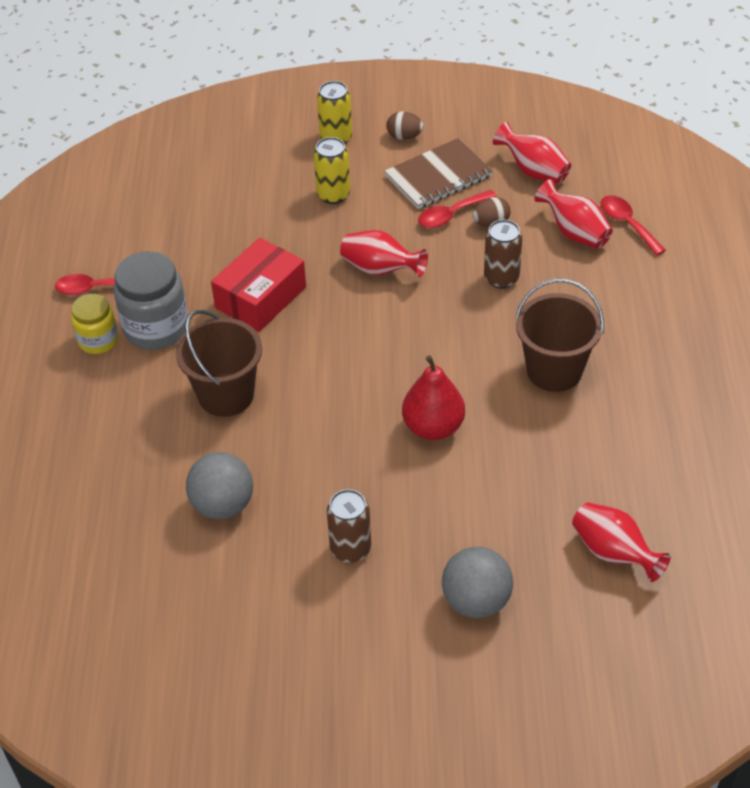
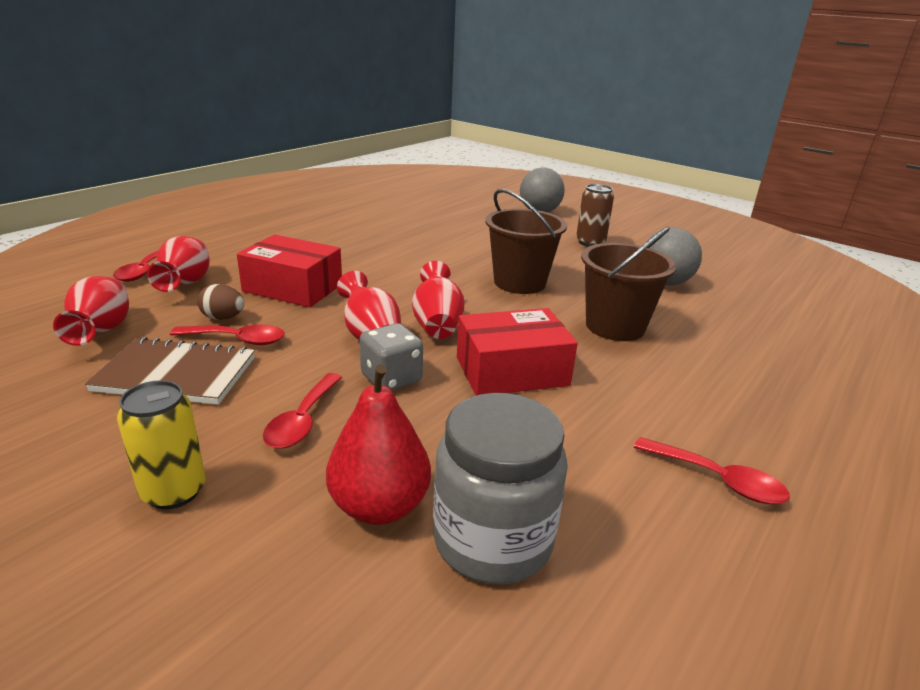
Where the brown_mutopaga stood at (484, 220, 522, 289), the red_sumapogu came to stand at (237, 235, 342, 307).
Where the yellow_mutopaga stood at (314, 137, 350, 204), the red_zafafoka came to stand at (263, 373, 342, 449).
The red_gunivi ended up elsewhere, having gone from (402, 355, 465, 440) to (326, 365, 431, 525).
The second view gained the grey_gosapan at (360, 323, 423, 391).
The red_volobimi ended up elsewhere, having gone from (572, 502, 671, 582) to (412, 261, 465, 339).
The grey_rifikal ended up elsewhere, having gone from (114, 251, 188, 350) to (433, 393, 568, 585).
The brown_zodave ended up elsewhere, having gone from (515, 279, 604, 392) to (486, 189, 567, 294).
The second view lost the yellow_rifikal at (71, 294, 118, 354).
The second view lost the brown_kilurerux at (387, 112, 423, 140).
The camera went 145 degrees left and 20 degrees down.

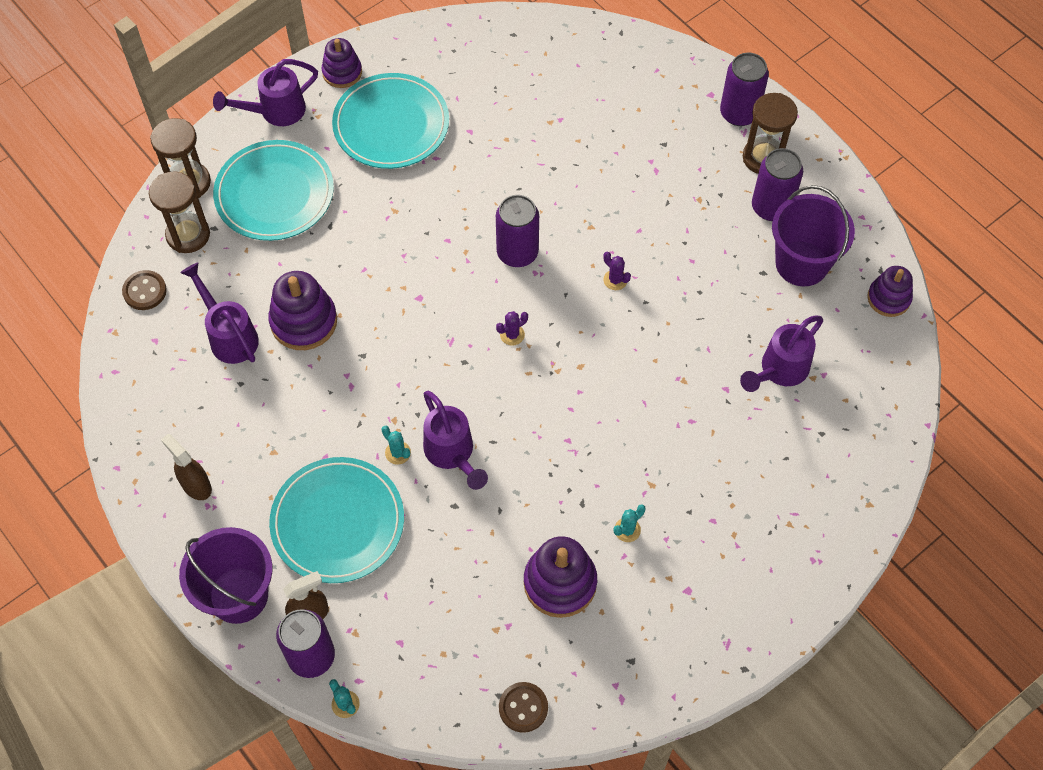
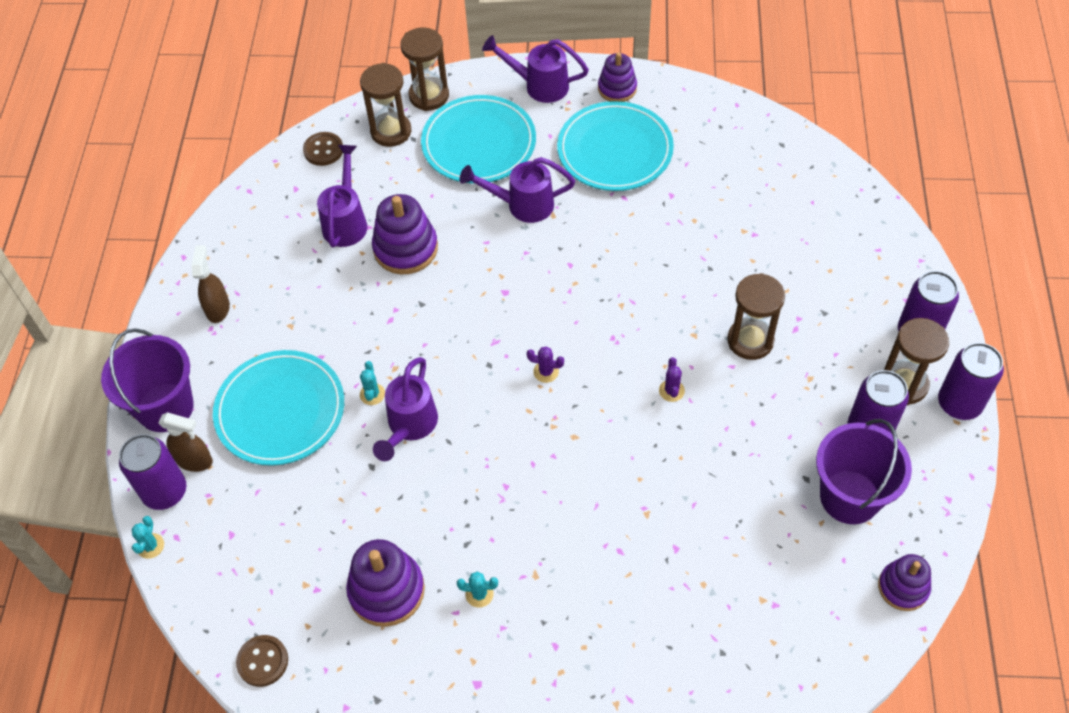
The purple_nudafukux ended up elsewhere, having gone from (740, 316, 823, 392) to (460, 157, 575, 223).
The second view gained the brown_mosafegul at (727, 273, 785, 360).
The purple_mutopaga ended up elsewhere, having gone from (496, 195, 539, 267) to (938, 343, 1004, 420).
The camera went 45 degrees right and 5 degrees down.

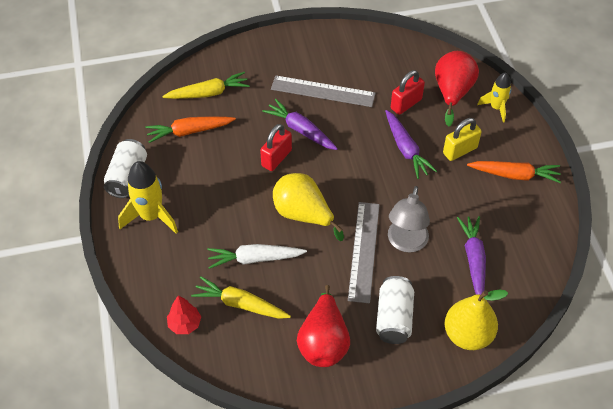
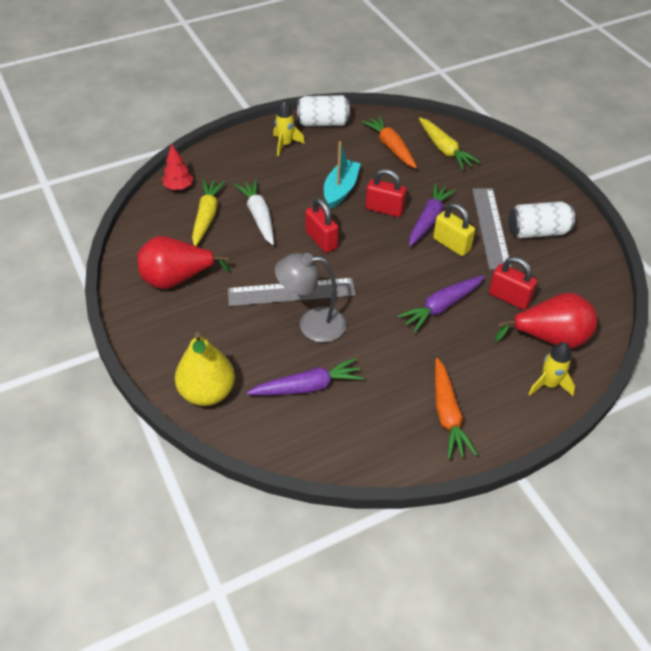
The size of the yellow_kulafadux at (118, 161, 178, 234) changed by a factor of 0.62.
Where the yellow_gunivi stood at (273, 173, 344, 241), the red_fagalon came to stand at (305, 198, 339, 253).
The second view gained the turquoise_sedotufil at (324, 141, 361, 209).
The yellow_fagalon ended up elsewhere, having gone from (443, 118, 482, 161) to (433, 203, 475, 256).
The white_mutopaga ended up elsewhere, having gone from (376, 276, 414, 344) to (508, 201, 575, 239).
The camera went 75 degrees right and 5 degrees down.

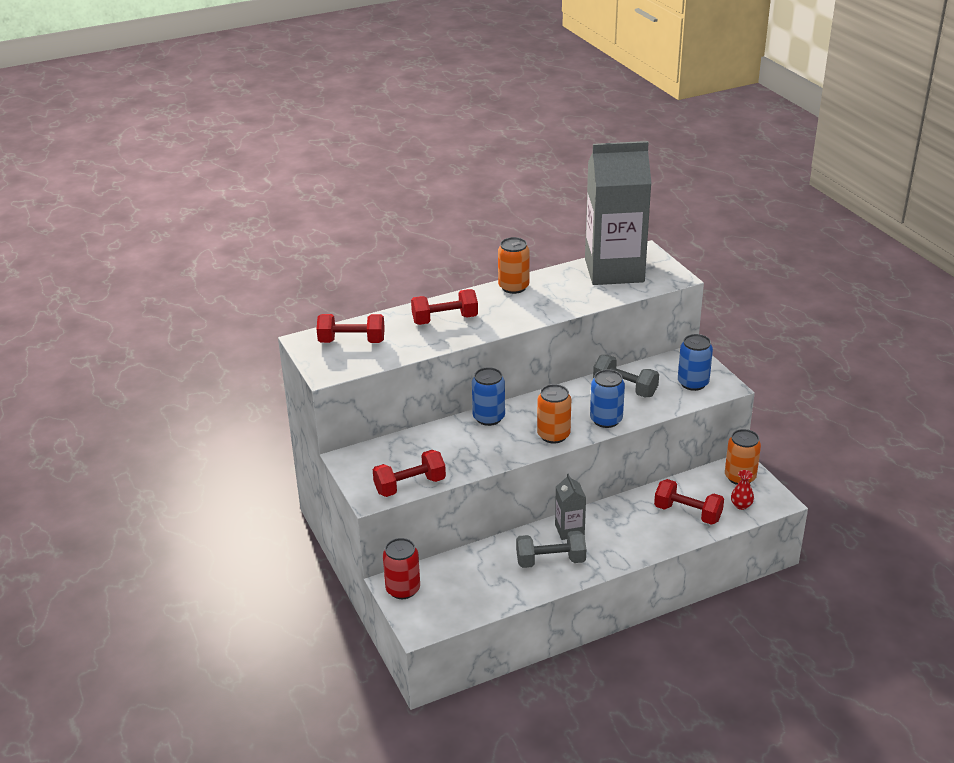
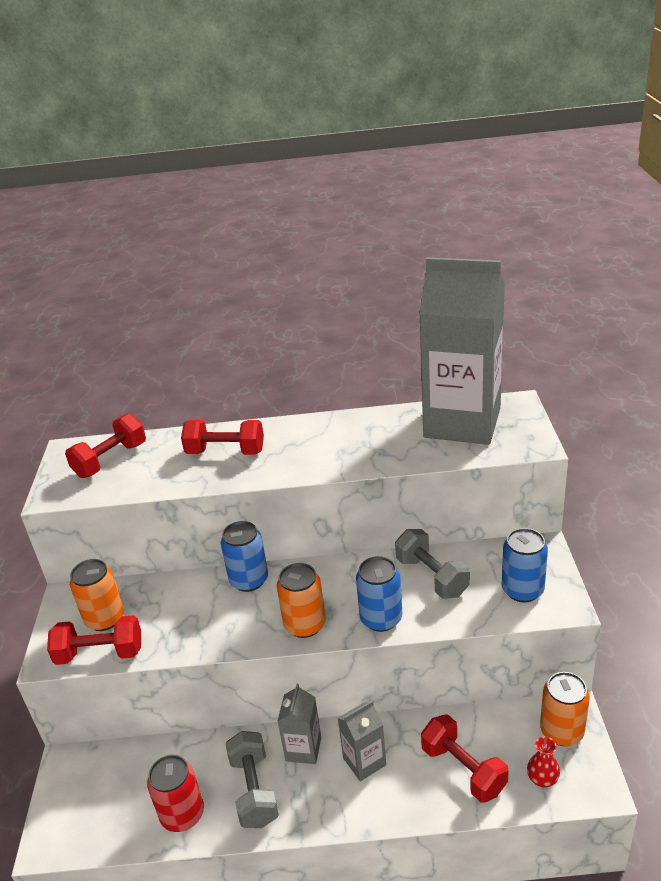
The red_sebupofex at (317, 314, 385, 343) ended up facing another way, 75 degrees counterclockwise from before.
The orange_mutopaga ended up elsewhere, having gone from (498, 237, 530, 294) to (70, 559, 124, 631).
The red_mutopaga ended up elsewhere, having gone from (383, 538, 420, 599) to (147, 755, 204, 832).
The grey_sebupofex at (516, 531, 586, 568) ended up facing another way, 60 degrees clockwise from before.
The second view gained the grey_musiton at (338, 701, 386, 781).
The camera went 25 degrees right and 0 degrees up.

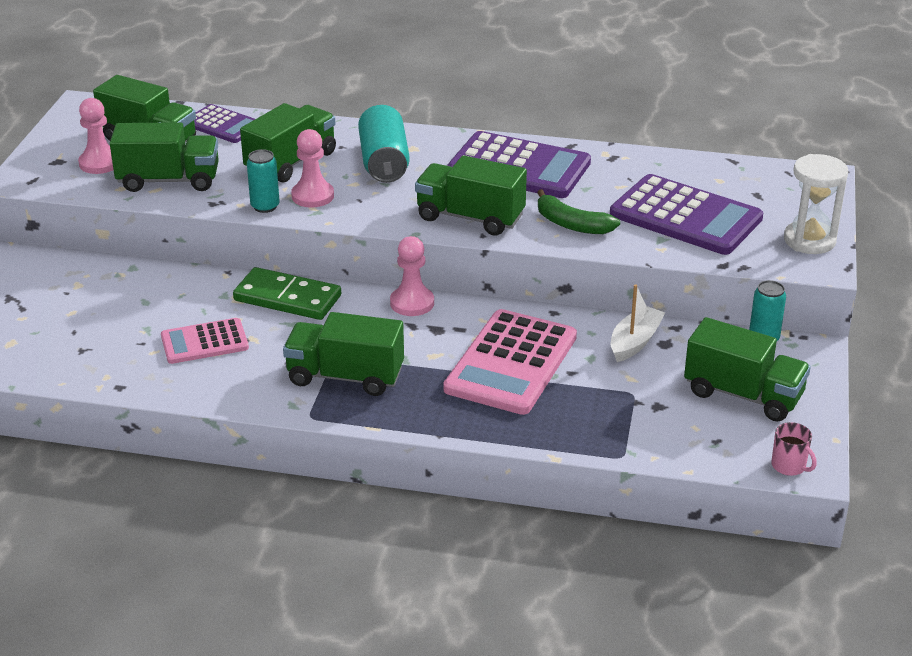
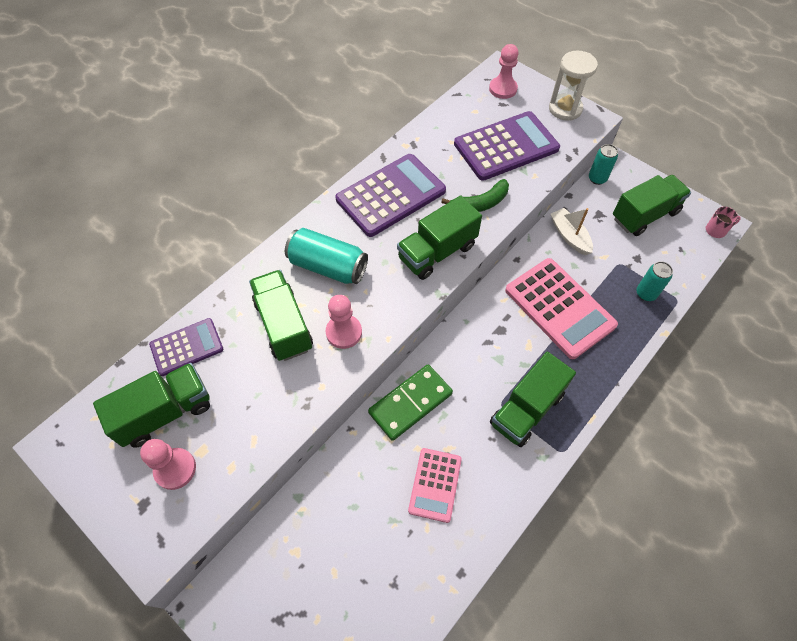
The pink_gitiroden ended up elsewhere, having gone from (390, 236, 434, 316) to (489, 44, 519, 99).
The turquoise_mutopaga ended up elsewhere, having gone from (247, 149, 280, 213) to (636, 261, 673, 301).
The second view lost the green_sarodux at (110, 122, 219, 192).
The camera went 60 degrees left and 25 degrees up.

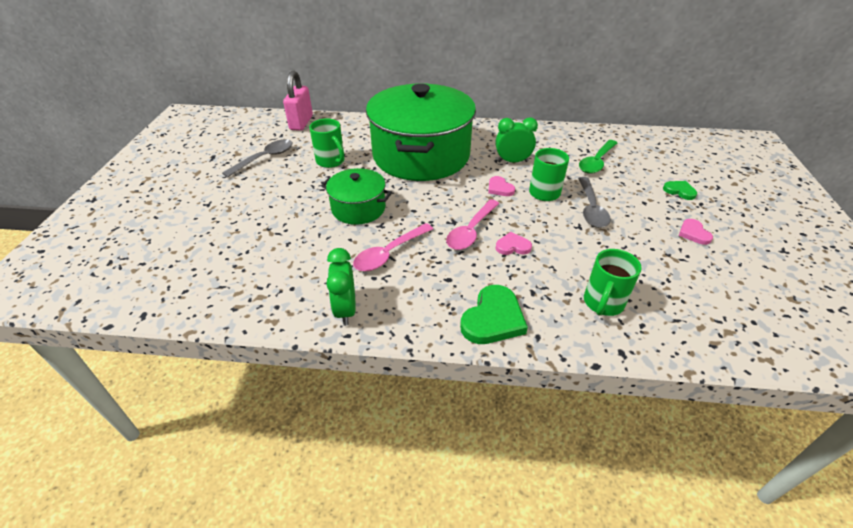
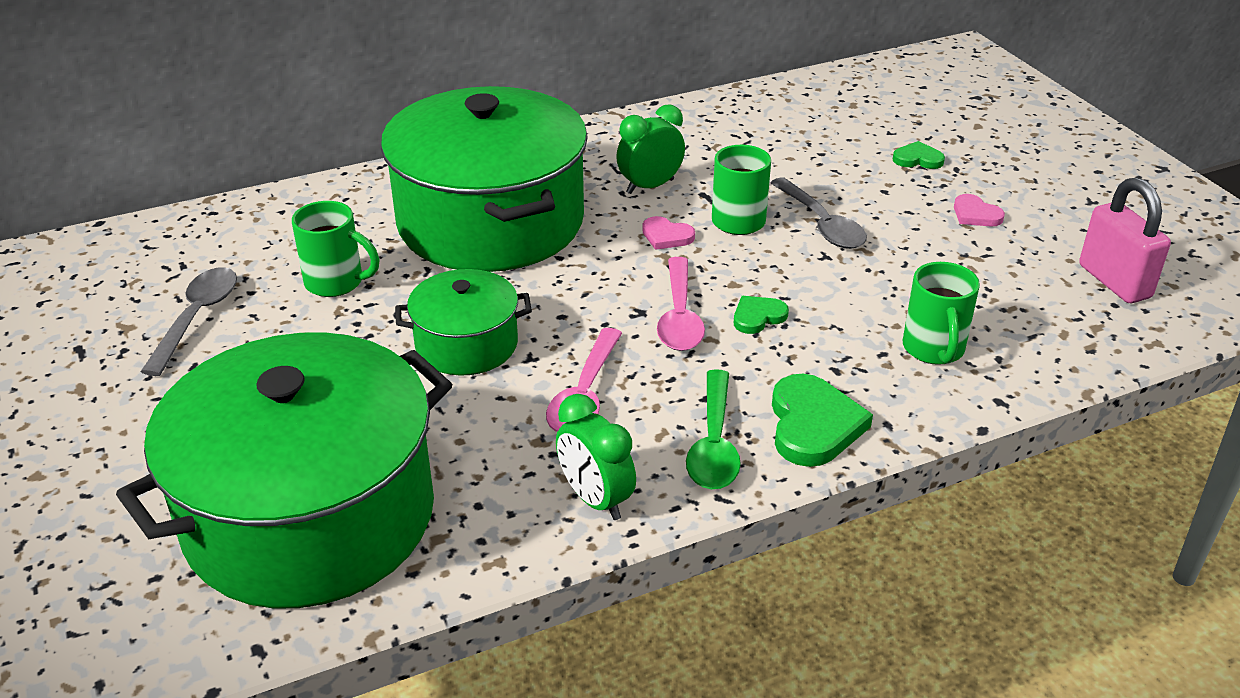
The second view gained the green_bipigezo at (116, 333, 452, 608).
The green_zafafoka ended up elsewhere, having gone from (579, 140, 617, 174) to (686, 369, 741, 489).
What was the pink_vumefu at (496, 232, 532, 255) turned into the green_vumefu at (734, 296, 789, 334).
The pink_fagalon ended up elsewhere, having gone from (283, 71, 313, 131) to (1079, 177, 1171, 303).
The camera went 30 degrees left and 5 degrees down.

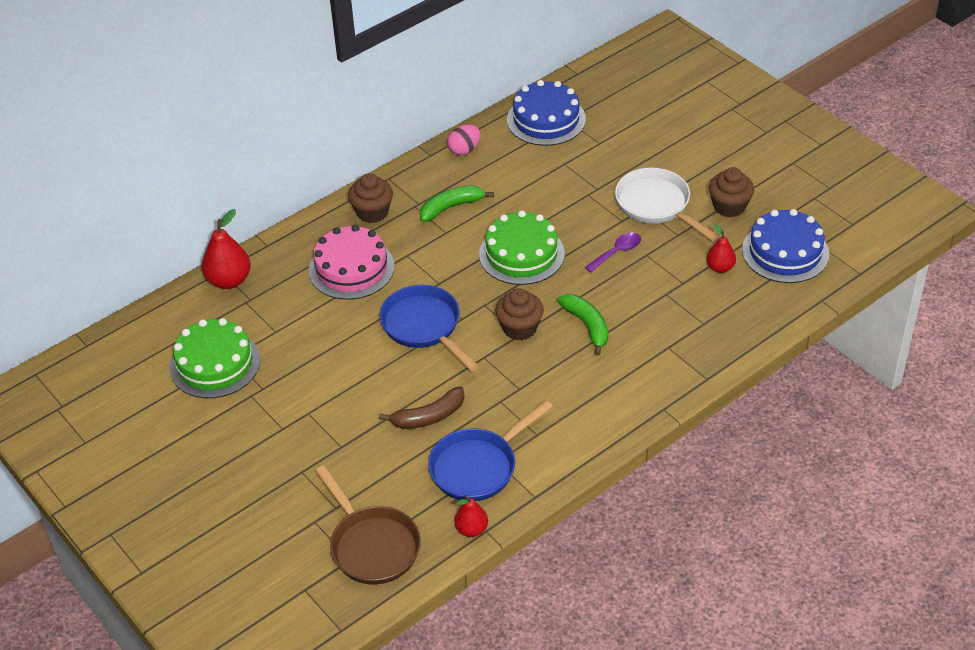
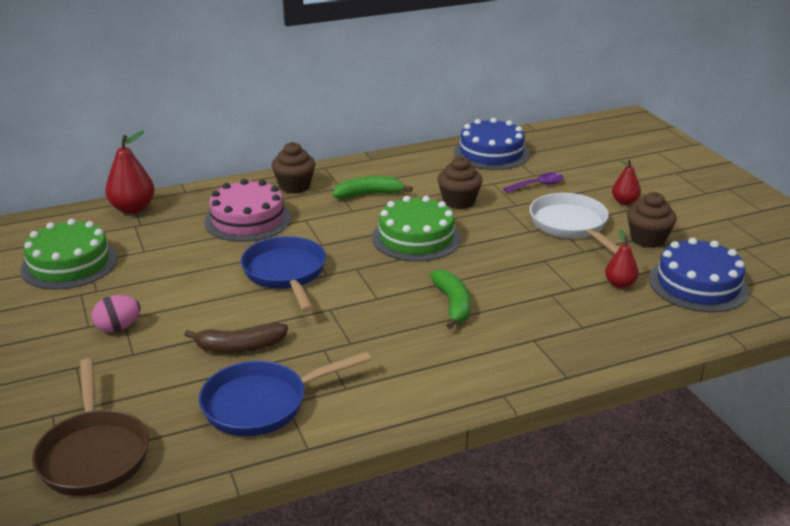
The pink_kilurerux ended up elsewhere, having gone from (448, 124, 481, 155) to (92, 295, 141, 333).
The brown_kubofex ended up elsewhere, having gone from (495, 289, 544, 341) to (437, 156, 483, 209).
The purple_zafafoka ended up elsewhere, having gone from (585, 232, 641, 272) to (503, 173, 563, 193).
The red_gunivi ended up elsewhere, having gone from (454, 496, 488, 537) to (612, 159, 641, 205).
The camera went 15 degrees right and 15 degrees down.

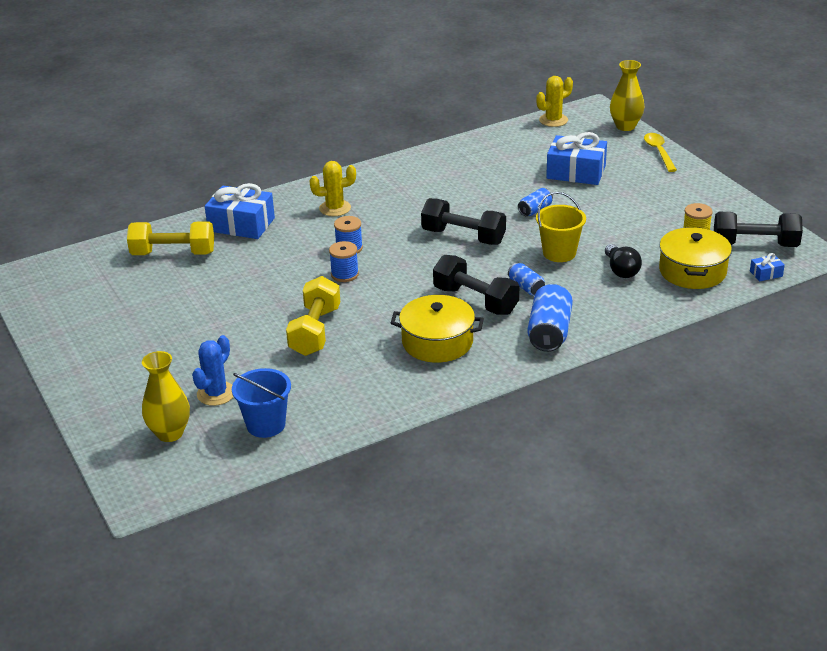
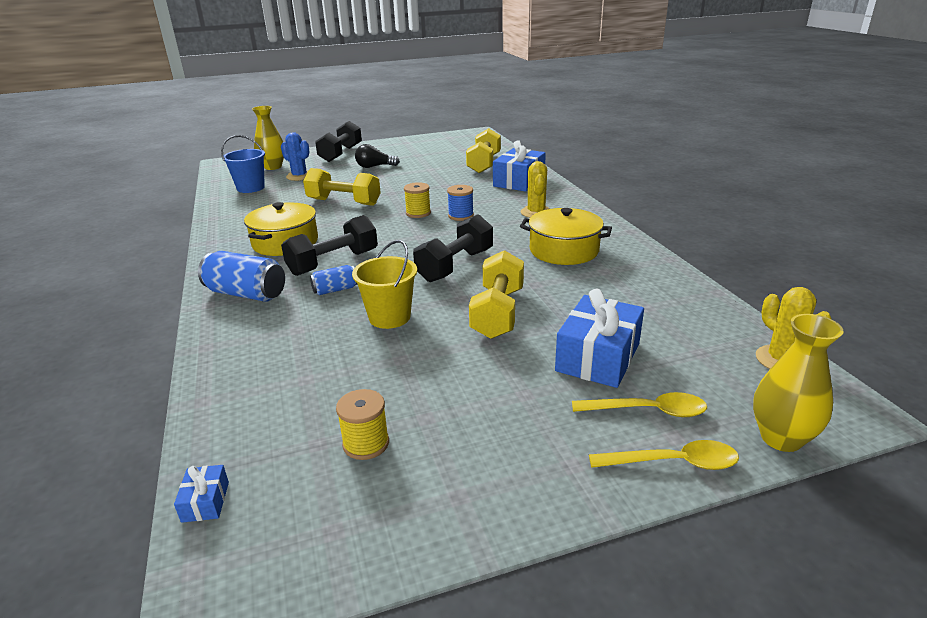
The black_sebupofex ended up elsewhere, having gone from (714, 212, 803, 247) to (315, 121, 362, 162).
The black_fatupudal ended up elsewhere, having gone from (605, 244, 642, 278) to (355, 144, 400, 168).
What was the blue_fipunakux at (329, 241, 359, 282) turned into the yellow_fipunakux at (404, 182, 431, 218).
Where the blue_mutopaga stood at (518, 188, 553, 216), the yellow_sebupofex came to stand at (469, 250, 524, 339).
The yellow_bipigezo ended up elsewhere, having gone from (659, 227, 732, 289) to (520, 208, 612, 265).
The second view gained the yellow_zafafoka at (572, 392, 707, 417).
The camera went 100 degrees right and 5 degrees down.

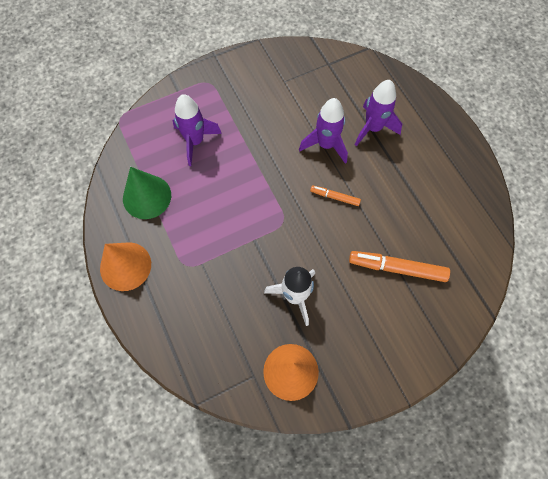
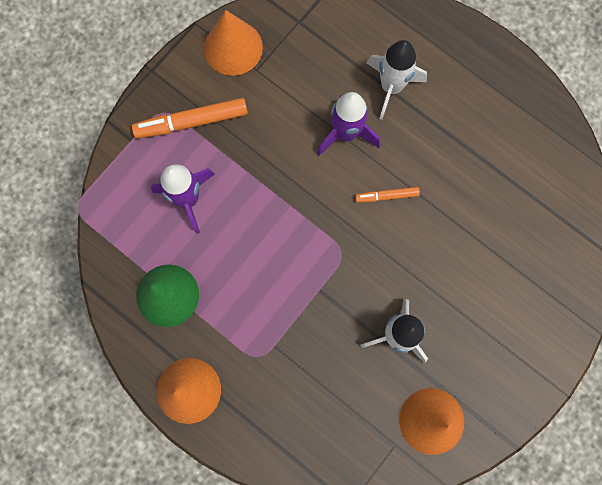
The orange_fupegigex ended up elsewhere, having gone from (349, 251, 450, 282) to (132, 98, 248, 139).
The second view gained the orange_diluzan at (204, 10, 263, 76).
What was the purple_kulafadux at (355, 80, 402, 147) turned into the white_kulafadux at (367, 40, 427, 120).
The camera went 25 degrees left and 10 degrees up.

